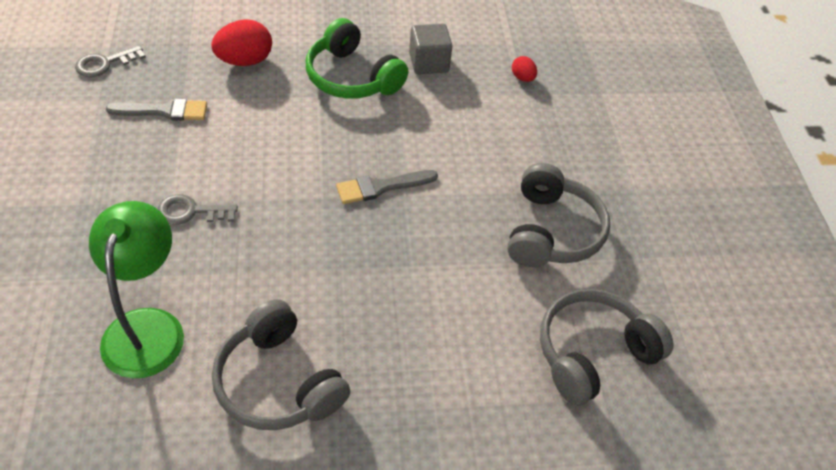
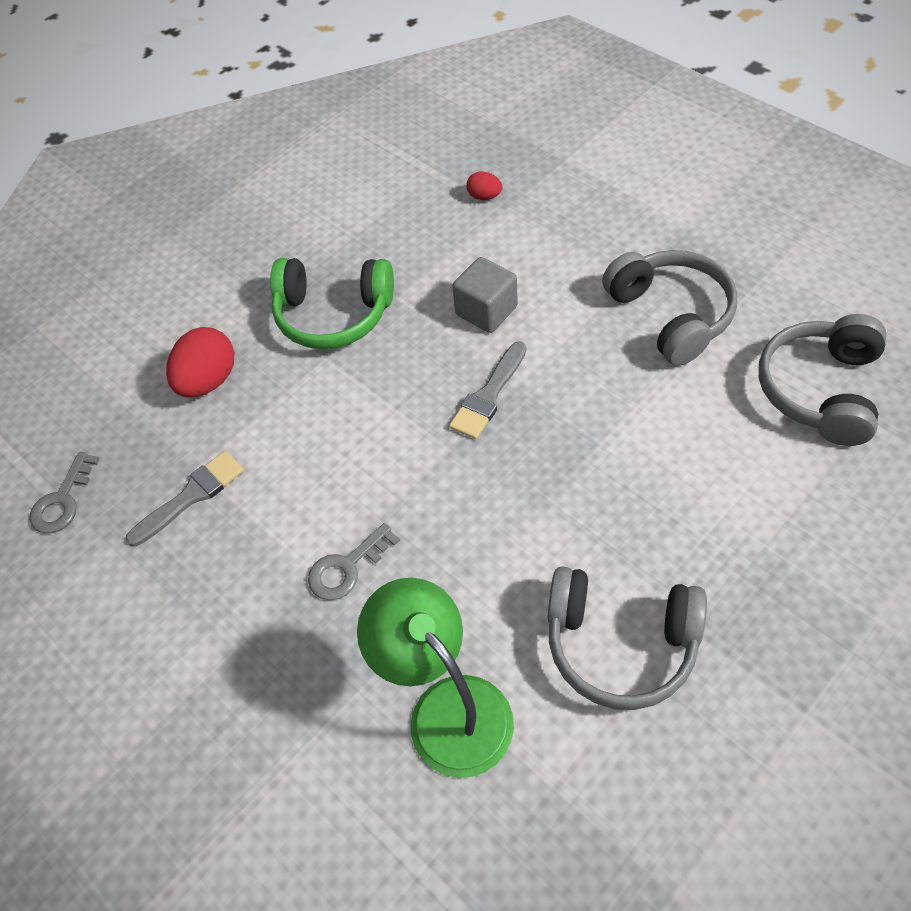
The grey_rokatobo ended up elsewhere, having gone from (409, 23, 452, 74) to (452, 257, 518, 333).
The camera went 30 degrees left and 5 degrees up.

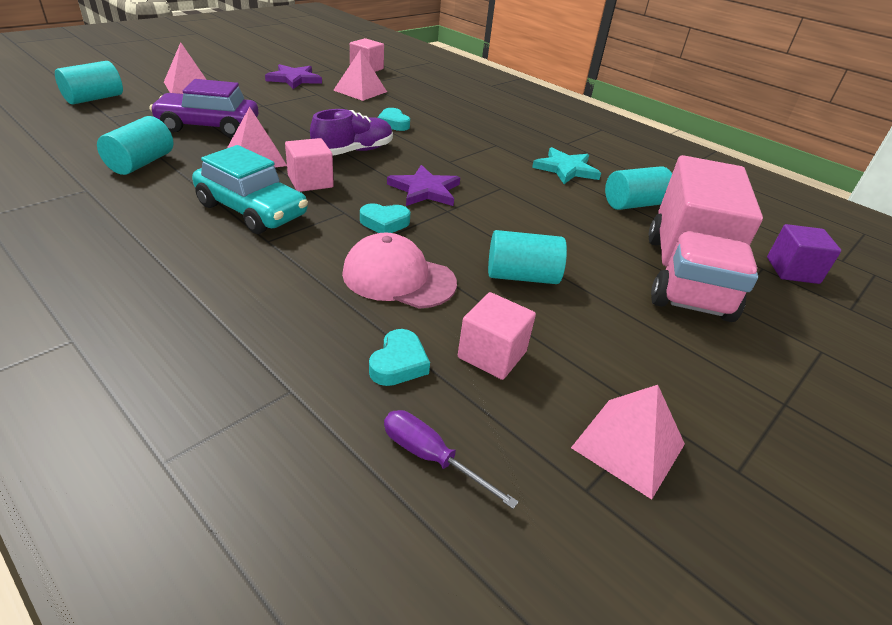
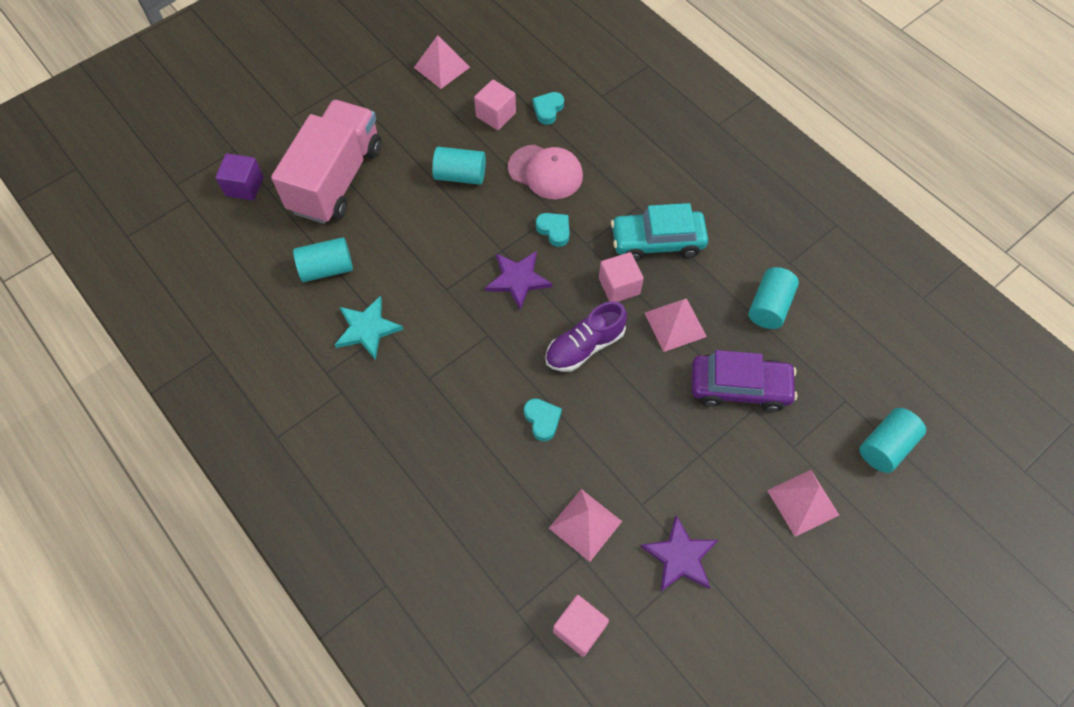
The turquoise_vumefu at (360, 203, 411, 233) ended up facing another way, 45 degrees clockwise from before.
The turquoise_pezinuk at (192, 145, 308, 234) ended up facing another way, 45 degrees counterclockwise from before.
The second view lost the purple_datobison at (384, 410, 519, 509).
The camera went 170 degrees left and 25 degrees up.

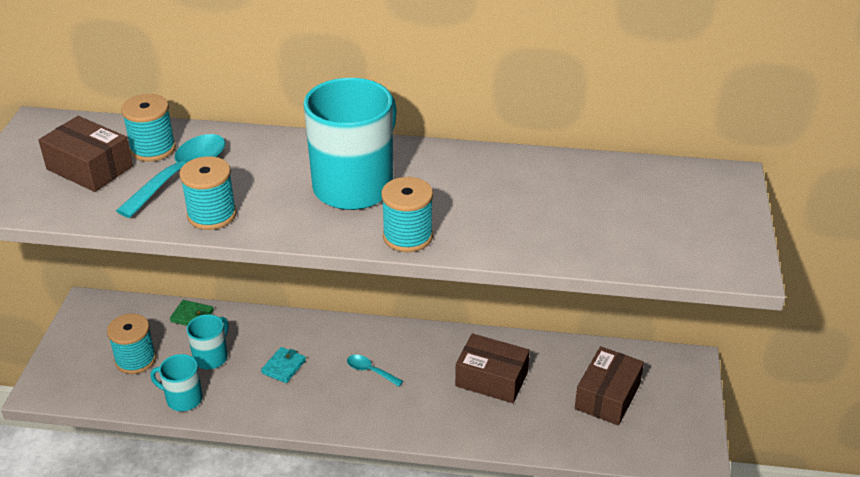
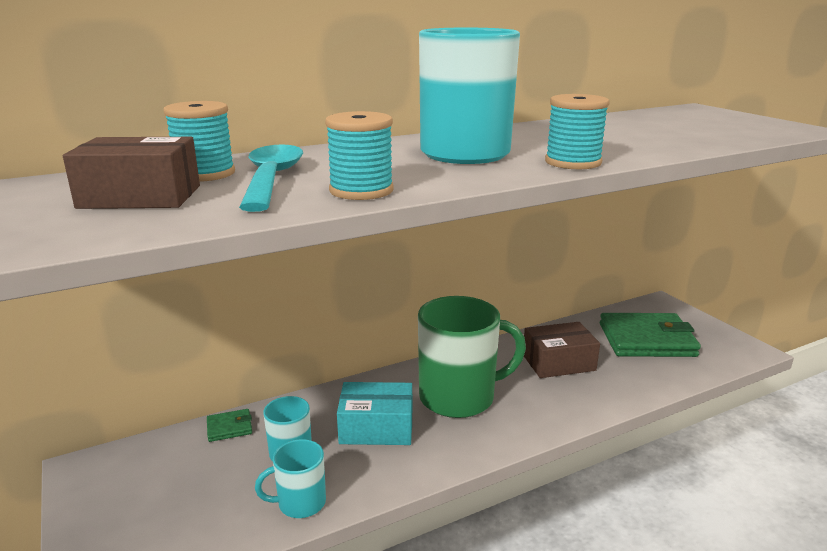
Where the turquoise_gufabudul stood at (261, 347, 306, 383), the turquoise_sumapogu came to stand at (337, 382, 412, 445).
Where the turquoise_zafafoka stood at (347, 355, 403, 387), the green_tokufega came to stand at (418, 296, 526, 418).
Where the brown_sumapogu stood at (575, 346, 644, 425), the green_gufabudul came to stand at (600, 313, 701, 357).
The second view lost the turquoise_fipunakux at (107, 313, 156, 374).
The camera went 35 degrees left and 15 degrees down.

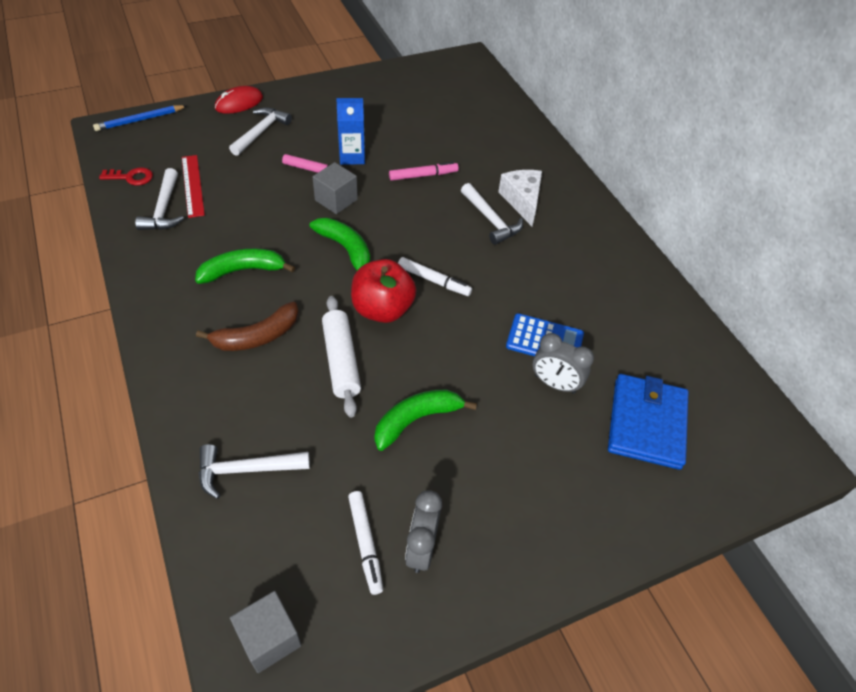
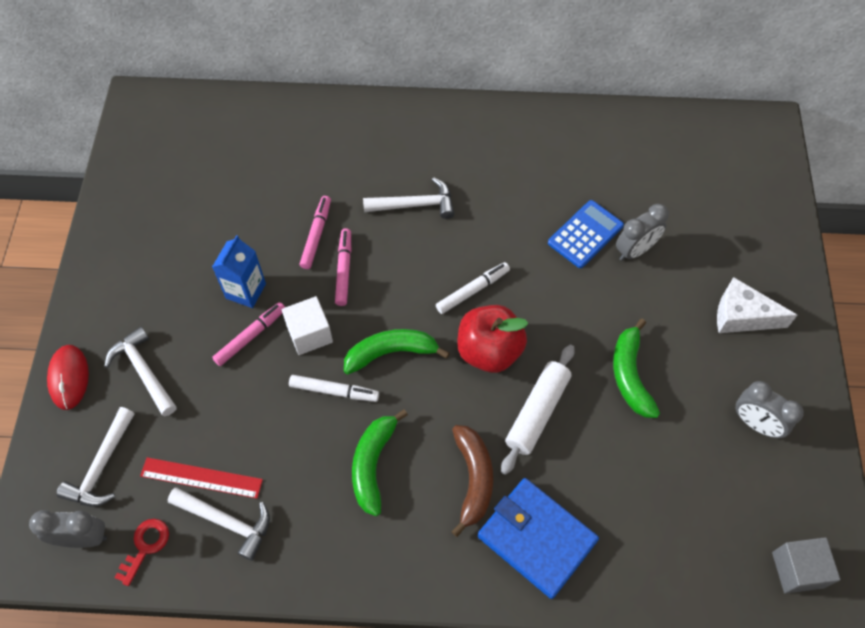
The second view gained the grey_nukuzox at (29, 510, 107, 548).
The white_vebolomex ended up elsewhere, having gone from (199, 444, 310, 499) to (56, 407, 135, 507).
What was the grey_rokatobo at (313, 162, 358, 214) turned into the white_rokatobo at (282, 296, 333, 355).
The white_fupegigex ended up elsewhere, having gone from (348, 491, 383, 595) to (289, 375, 379, 402).
The second view gained the pink_fupegigex at (335, 228, 351, 306).
The blue_gufabudul ended up elsewhere, having gone from (608, 374, 689, 470) to (478, 478, 599, 599).
The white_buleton at (322, 296, 361, 418) ended up facing another way, 75 degrees counterclockwise from before.
The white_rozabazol ended up elsewhere, having gone from (498, 170, 542, 226) to (717, 277, 797, 333).
The second view lost the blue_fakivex at (93, 105, 187, 131).
The camera went 60 degrees left and 10 degrees up.

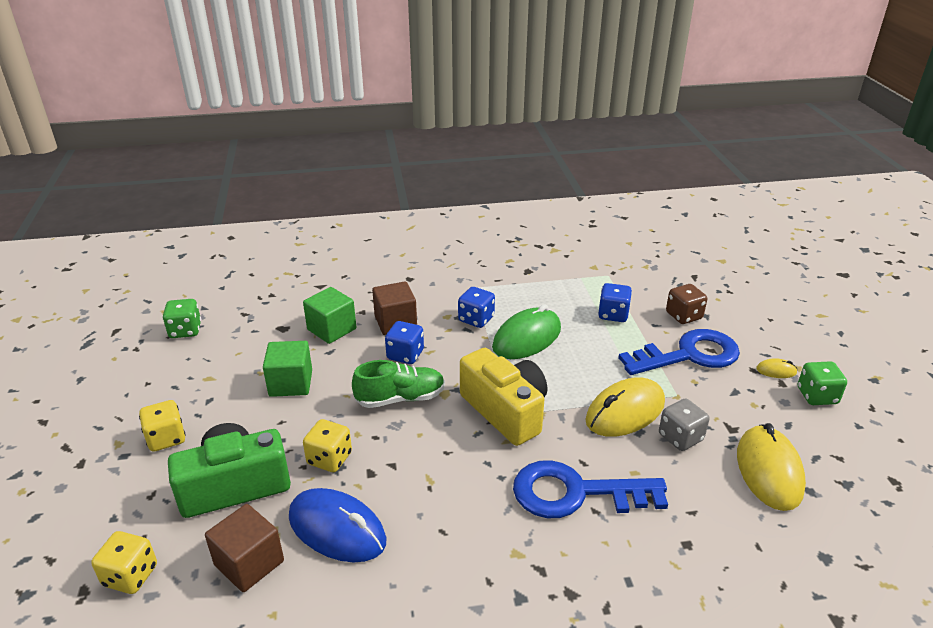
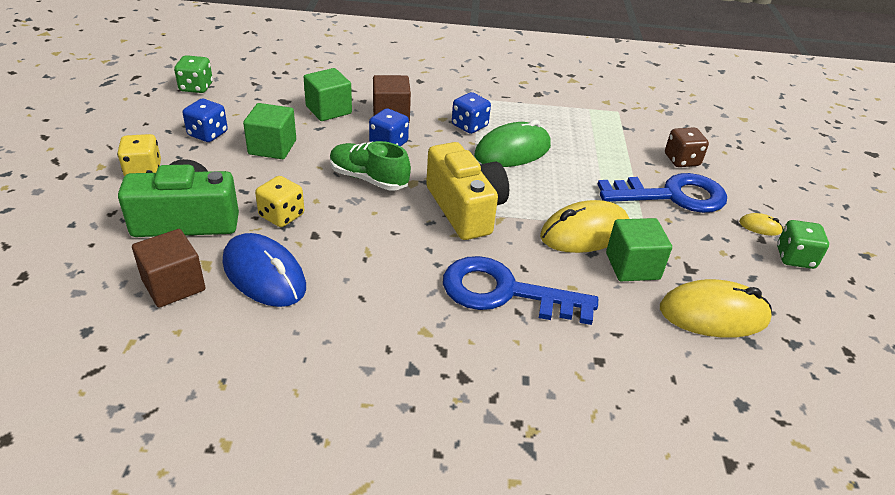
The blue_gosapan ended up elsewhere, having gone from (598, 283, 632, 322) to (183, 99, 228, 142).
The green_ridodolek at (352, 360, 445, 408) ended up facing another way, 150 degrees counterclockwise from before.
Where the grey_gosapan stood at (659, 399, 709, 451), the green_rokatobo came to stand at (606, 218, 672, 281).
The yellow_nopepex at (737, 423, 806, 511) ended up facing another way, 75 degrees clockwise from before.
The second view lost the yellow_gosapan at (91, 531, 157, 594).
The camera went 10 degrees right and 5 degrees up.

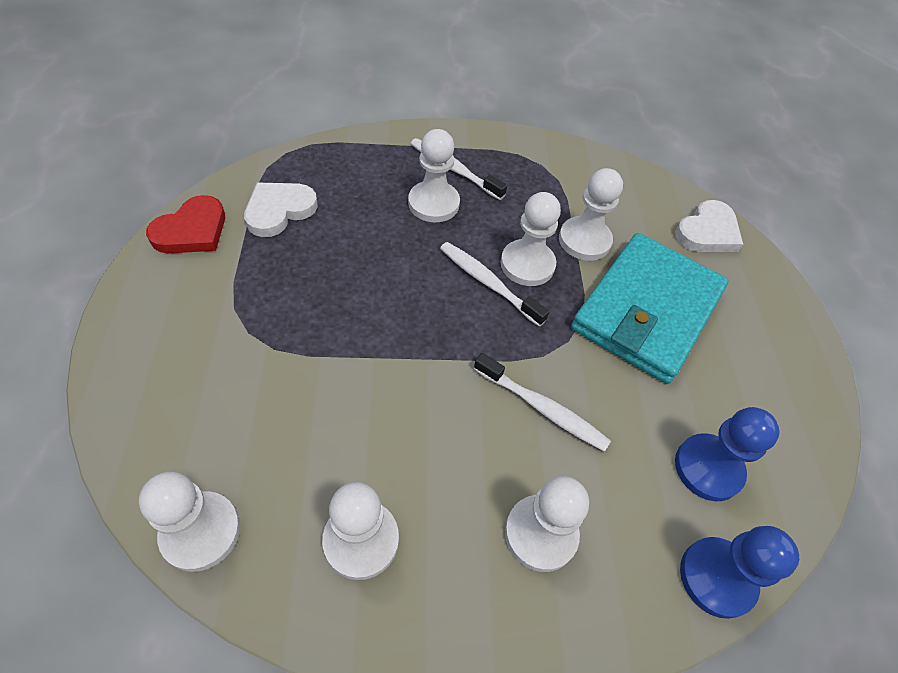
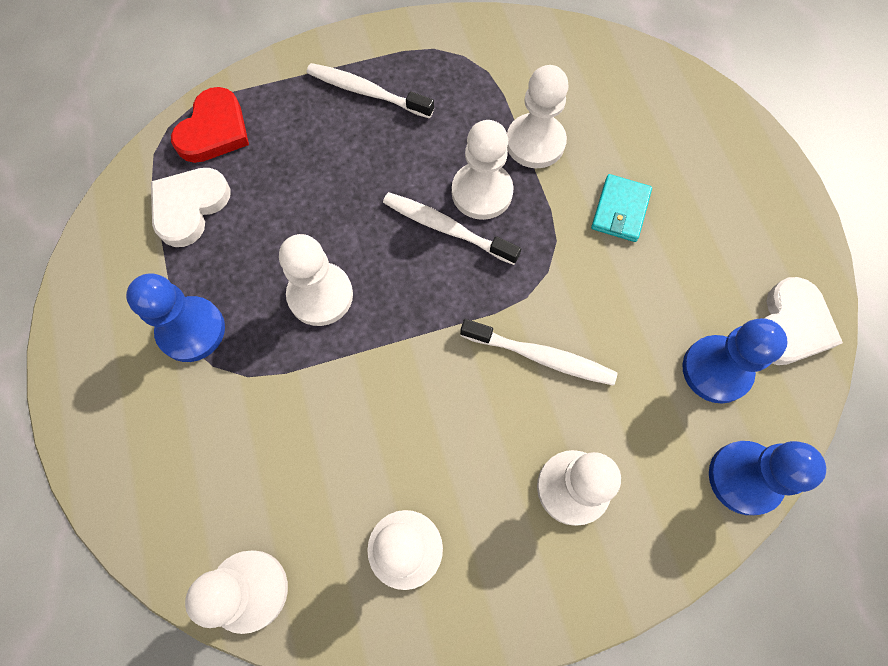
The second view gained the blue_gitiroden at (126, 273, 225, 362).
The red_vumefu ended up elsewhere, having gone from (146, 195, 225, 253) to (171, 87, 249, 163).
The white_gitiroden ended up elsewhere, having gone from (408, 129, 460, 222) to (279, 234, 353, 326).
The size of the turquoise_gufabudul at (571, 233, 728, 384) changed by a factor of 0.40.
The white_vumefu ended up elsewhere, having gone from (675, 200, 743, 252) to (764, 277, 843, 365).
The camera went 10 degrees left and 15 degrees up.

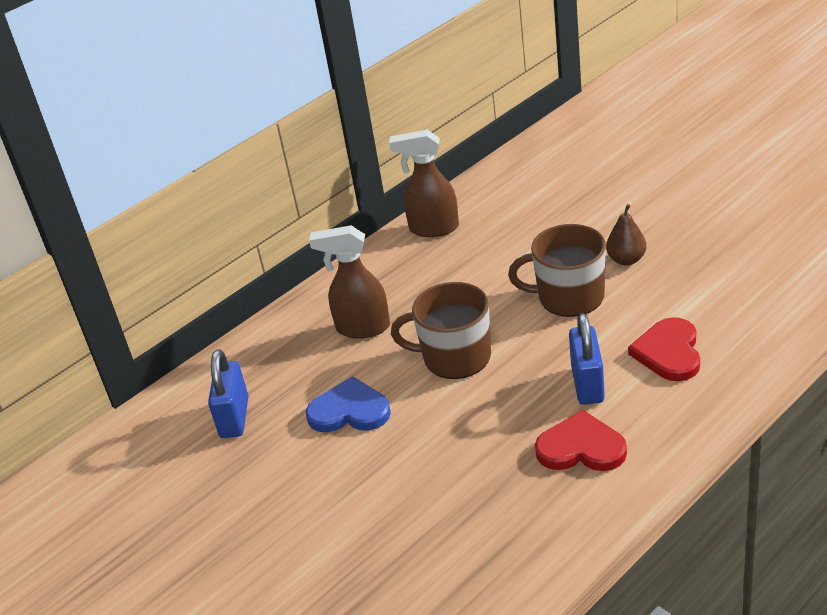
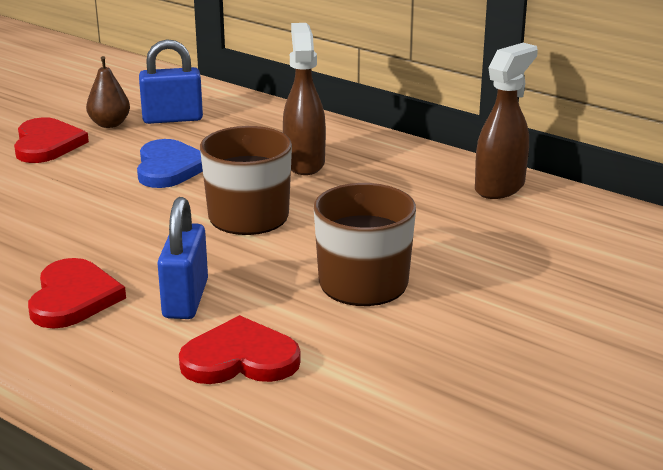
The second view gained the red_vumefu at (14, 117, 89, 163).
The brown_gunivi ended up elsewhere, having gone from (606, 204, 647, 266) to (86, 56, 130, 128).
The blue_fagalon at (569, 313, 605, 405) ended up facing another way, 75 degrees counterclockwise from before.
The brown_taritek at (389, 130, 459, 237) ended up facing another way, 45 degrees clockwise from before.
The camera went 75 degrees right and 10 degrees down.

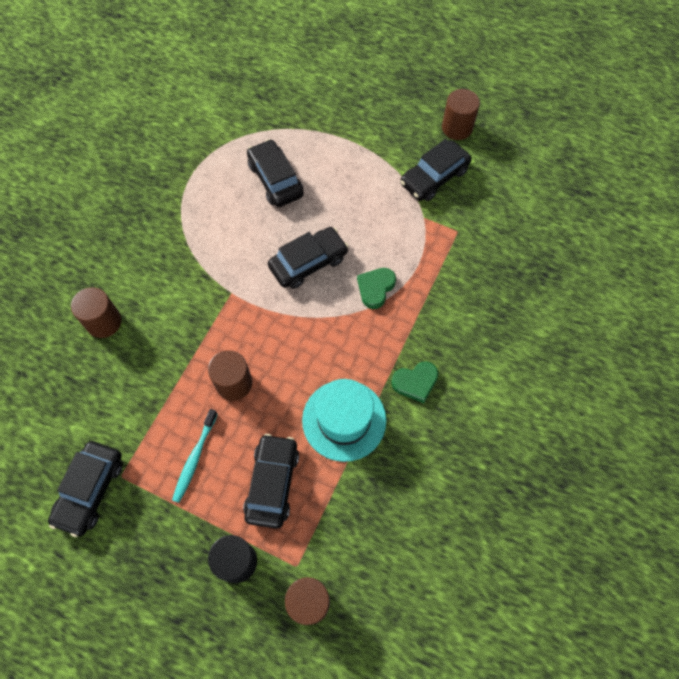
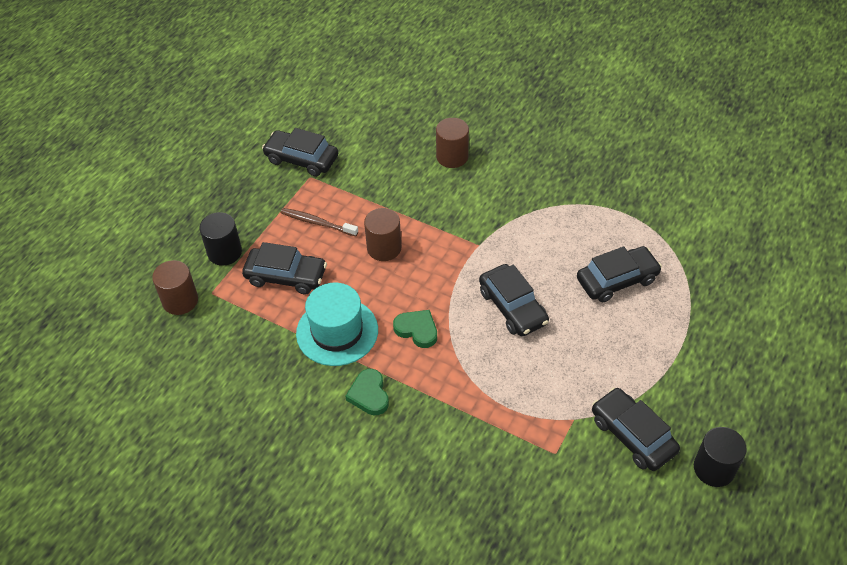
What was the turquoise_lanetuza at (172, 409, 218, 503) turned into the brown_lanetuza at (280, 208, 358, 236).
The green_vumefu ended up elsewhere, having gone from (357, 268, 396, 309) to (393, 310, 437, 348).
What was the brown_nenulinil at (442, 89, 480, 140) turned into the black_nenulinil at (694, 427, 747, 487).
The camera went 95 degrees right and 15 degrees down.

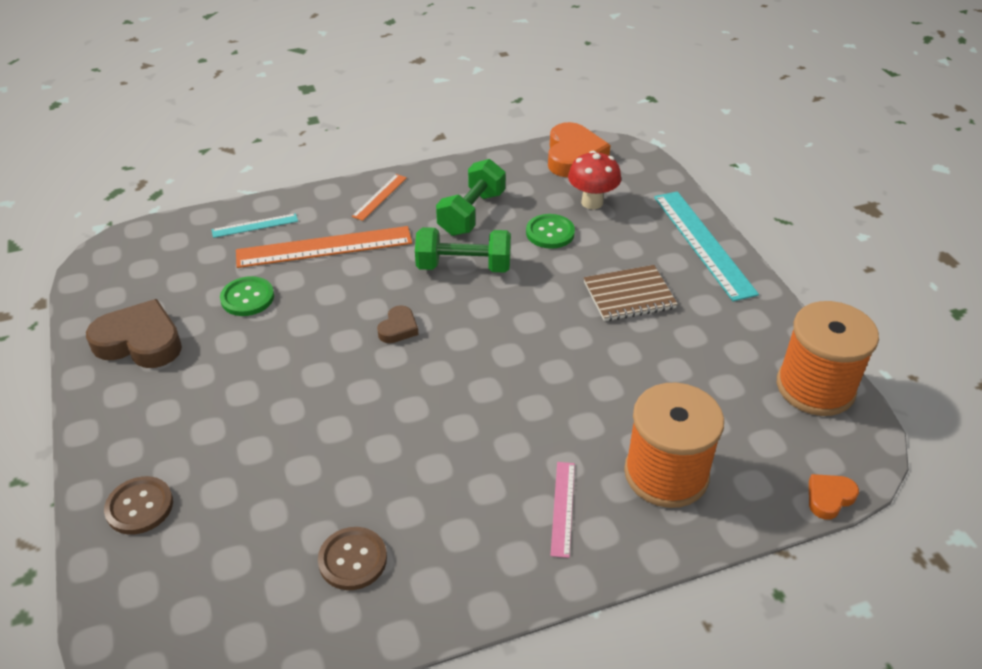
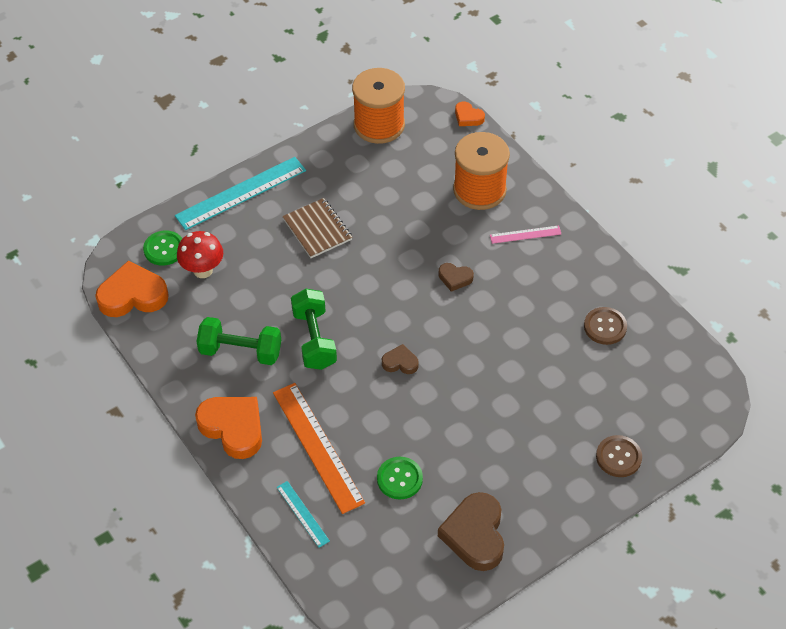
The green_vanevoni ended up elsewhere, having gone from (526, 214, 575, 249) to (143, 230, 182, 266).
Where the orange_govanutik stood at (352, 174, 407, 221), the orange_vumefu came to stand at (195, 397, 262, 459).
The second view gained the brown_vumefu at (438, 263, 474, 292).
The camera went 105 degrees left and 10 degrees up.

